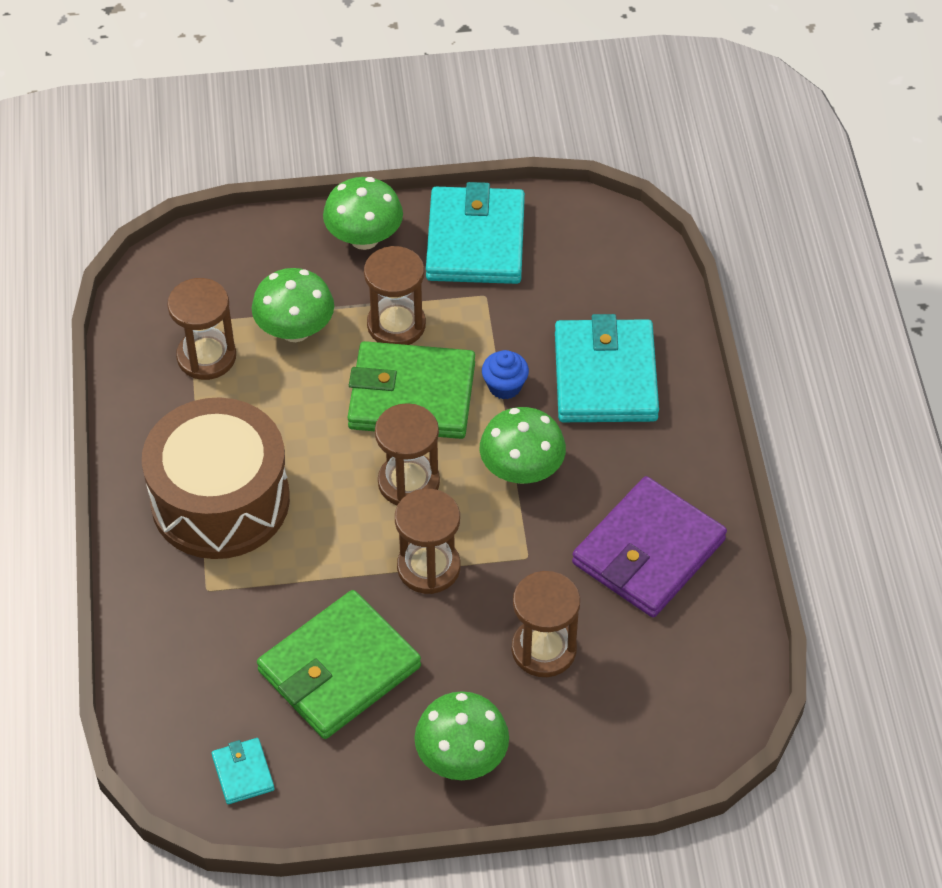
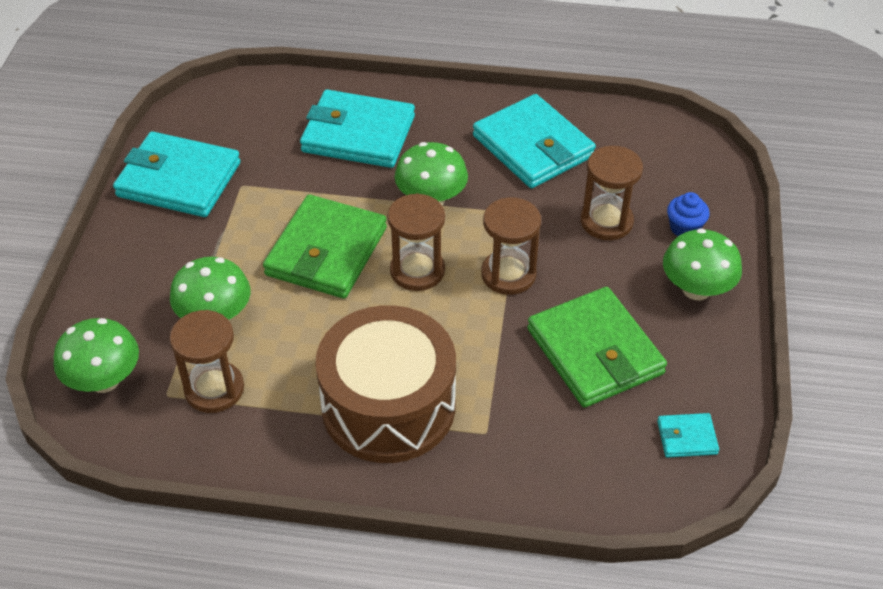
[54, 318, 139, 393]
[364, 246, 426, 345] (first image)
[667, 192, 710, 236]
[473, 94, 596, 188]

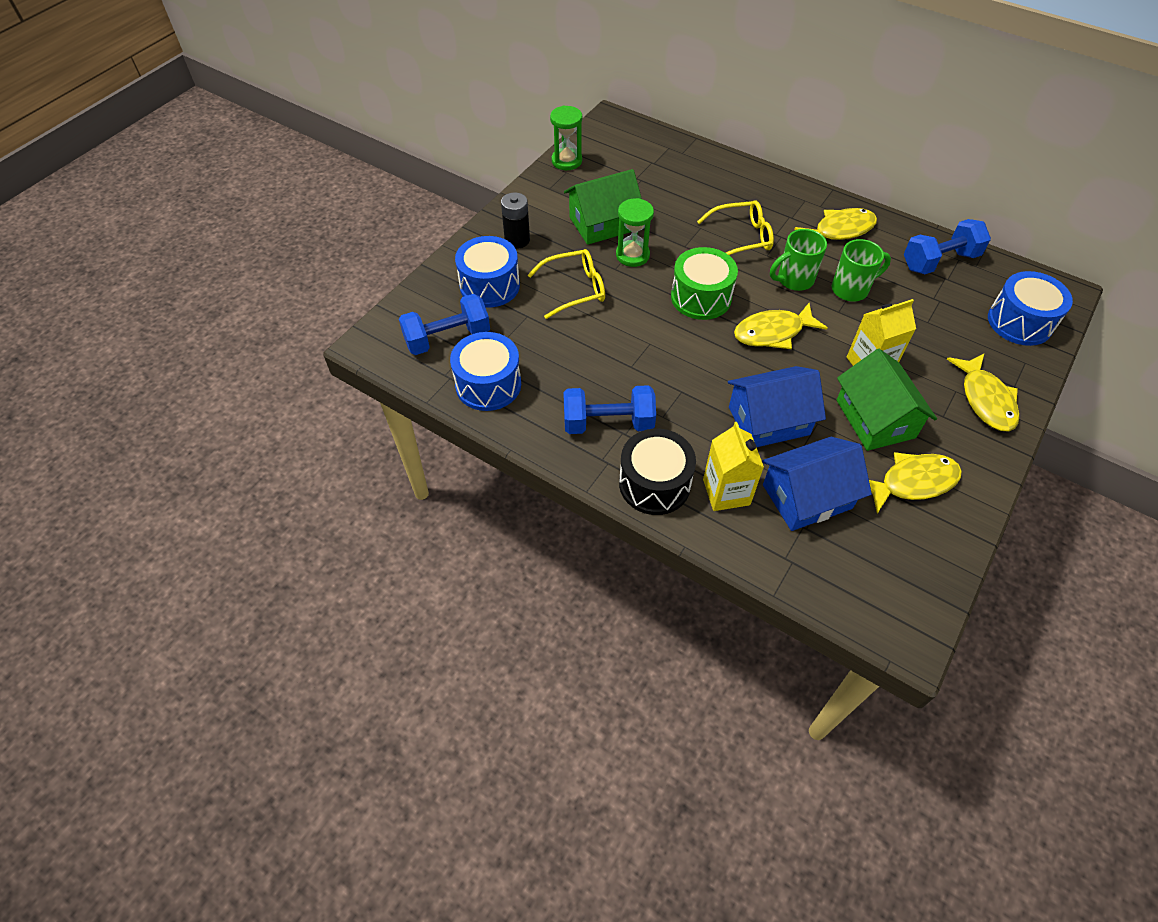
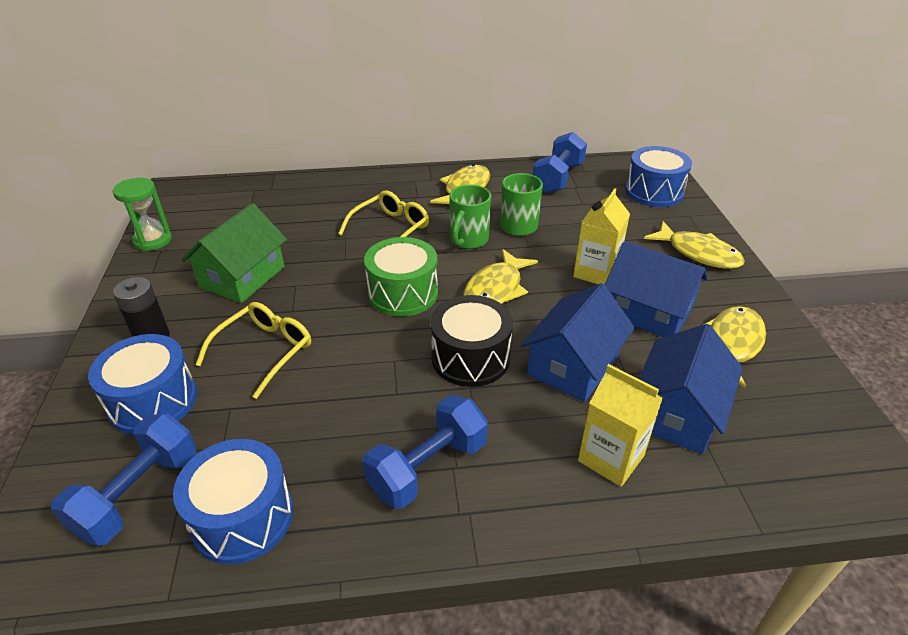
[616, 198, 654, 267] (first image)
[605, 241, 708, 337]
[431, 295, 513, 387]

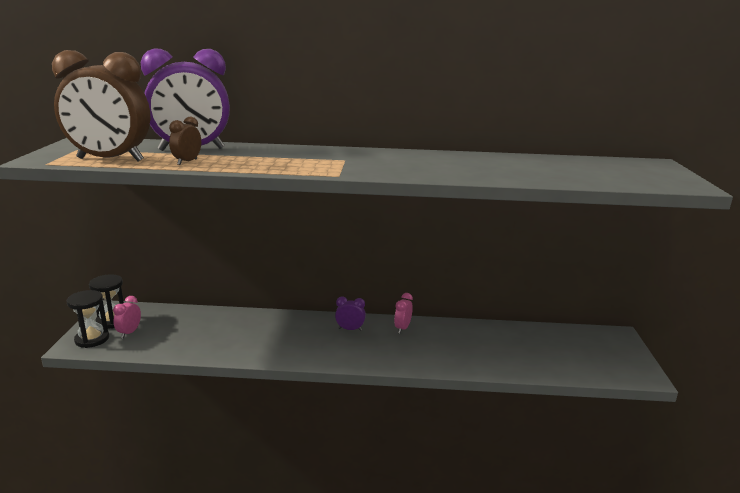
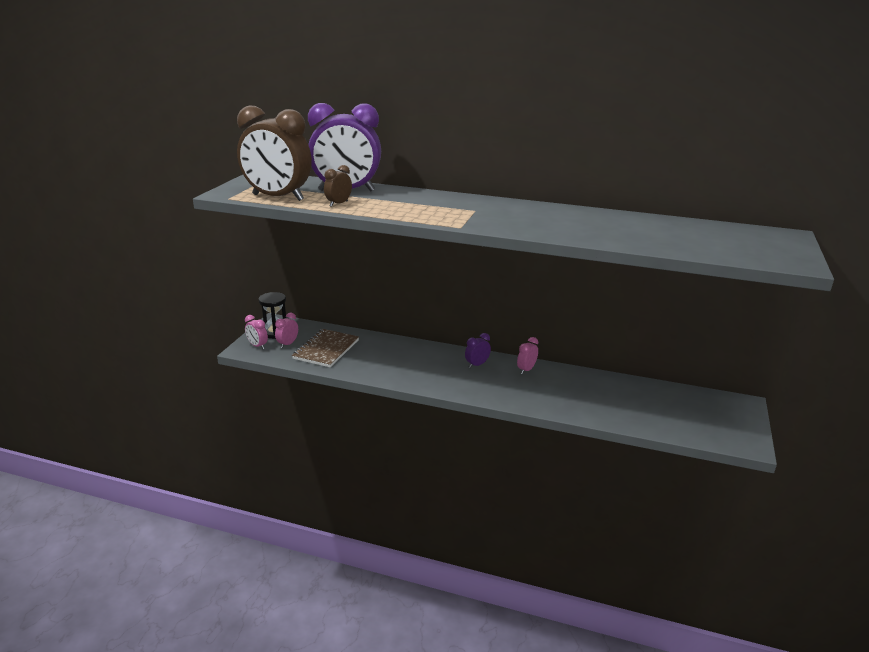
[245, 315, 268, 349]
[465, 333, 491, 368]
[292, 329, 359, 367]

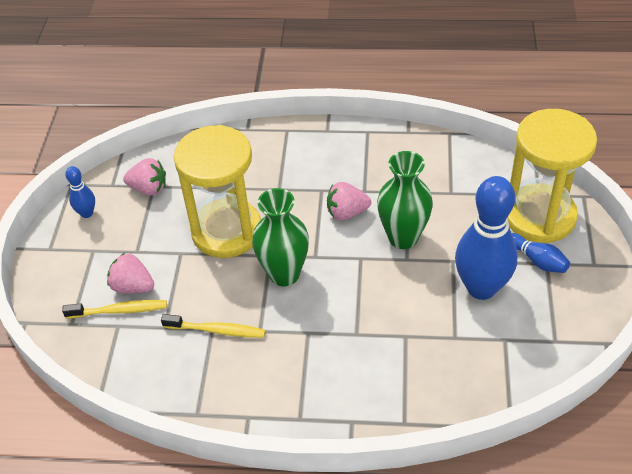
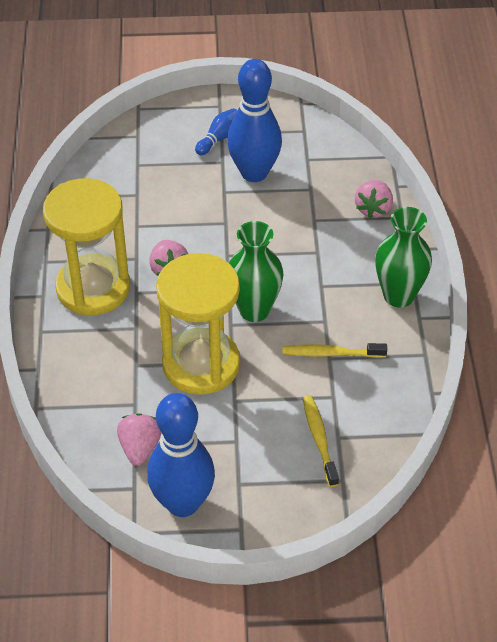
[43, 178, 130, 315]
[375, 207, 432, 308]
[147, 393, 215, 517]
[355, 180, 393, 218]
[282, 343, 387, 358]

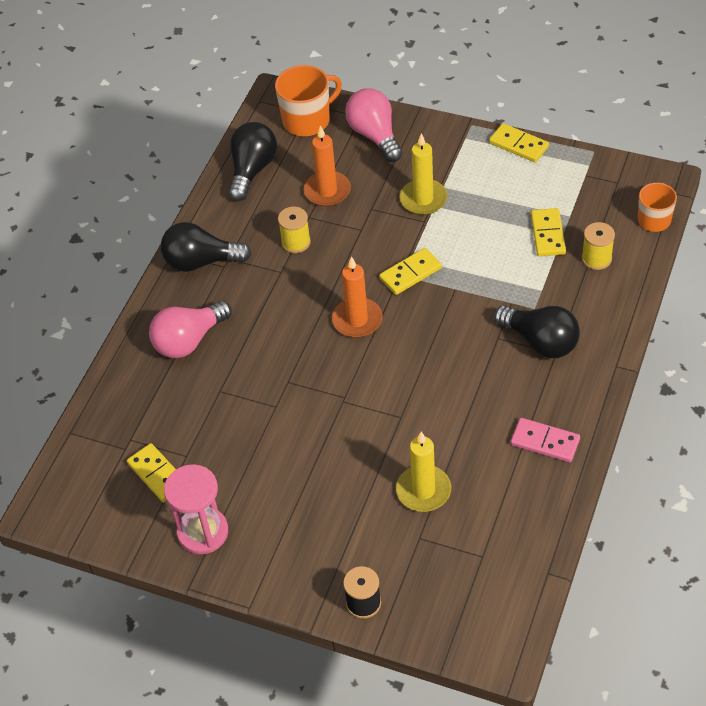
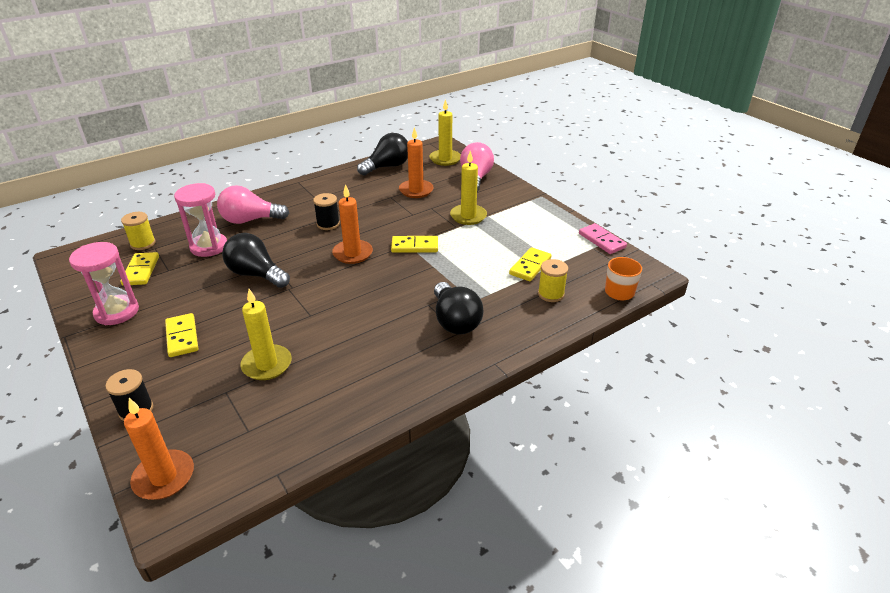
[429, 99, 461, 166]
[165, 313, 198, 357]
[121, 212, 156, 250]
[222, 233, 290, 288]
[579, 223, 627, 254]
[174, 183, 227, 257]
[313, 193, 340, 230]
[124, 398, 194, 500]

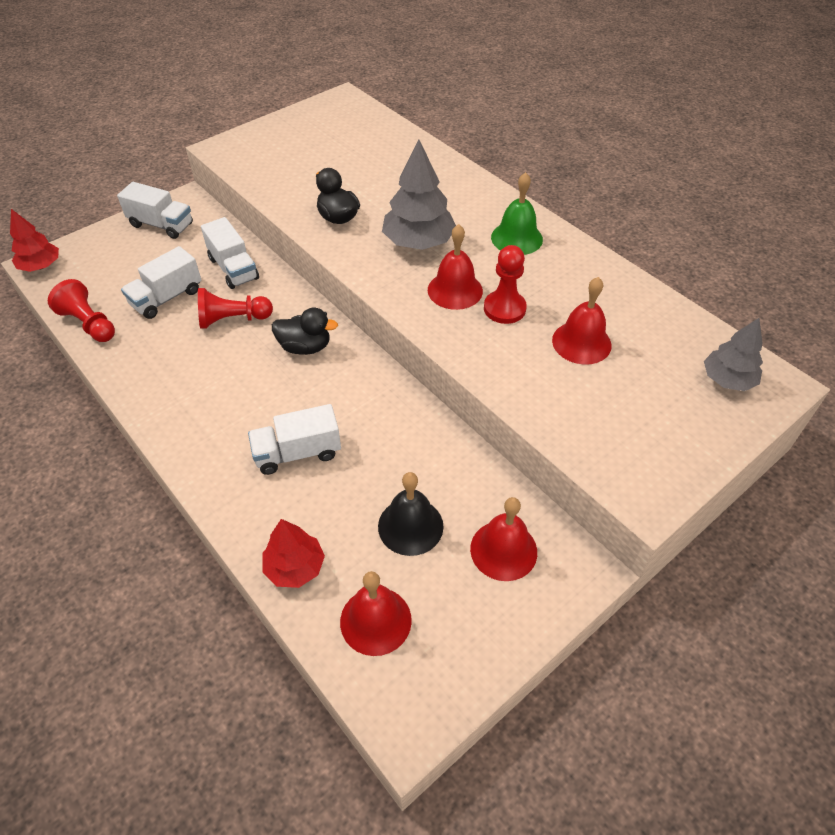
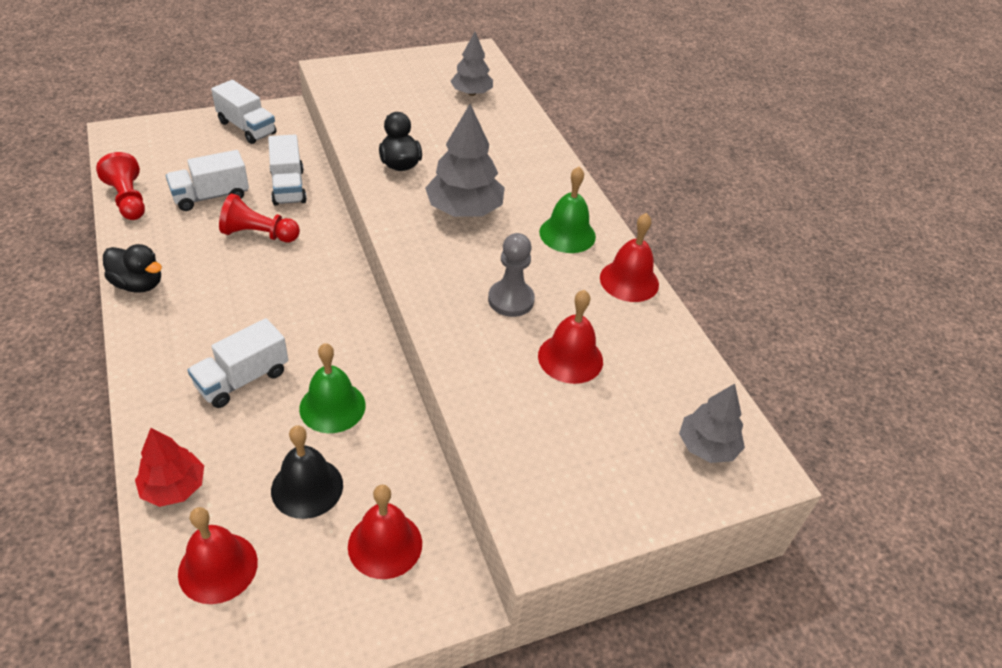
[10, 209, 59, 272] (first image)
[600, 213, 659, 302]
[488, 233, 535, 317]
[103, 244, 162, 293]
[188, 318, 288, 408]
[450, 32, 493, 96]
[299, 343, 366, 433]

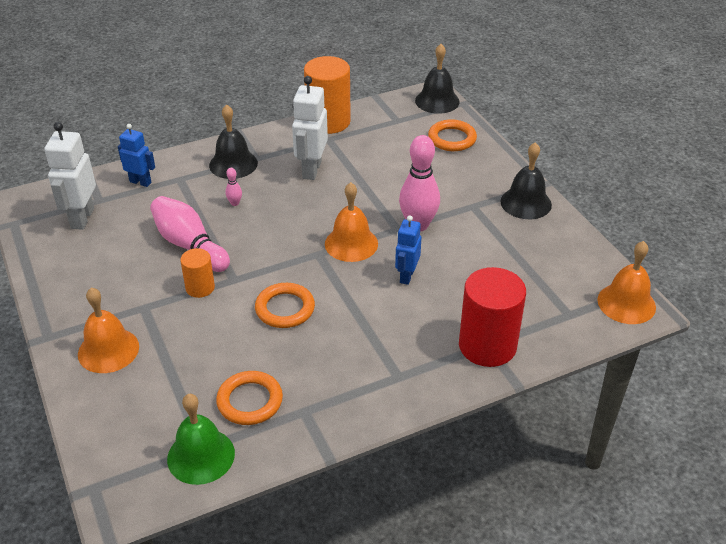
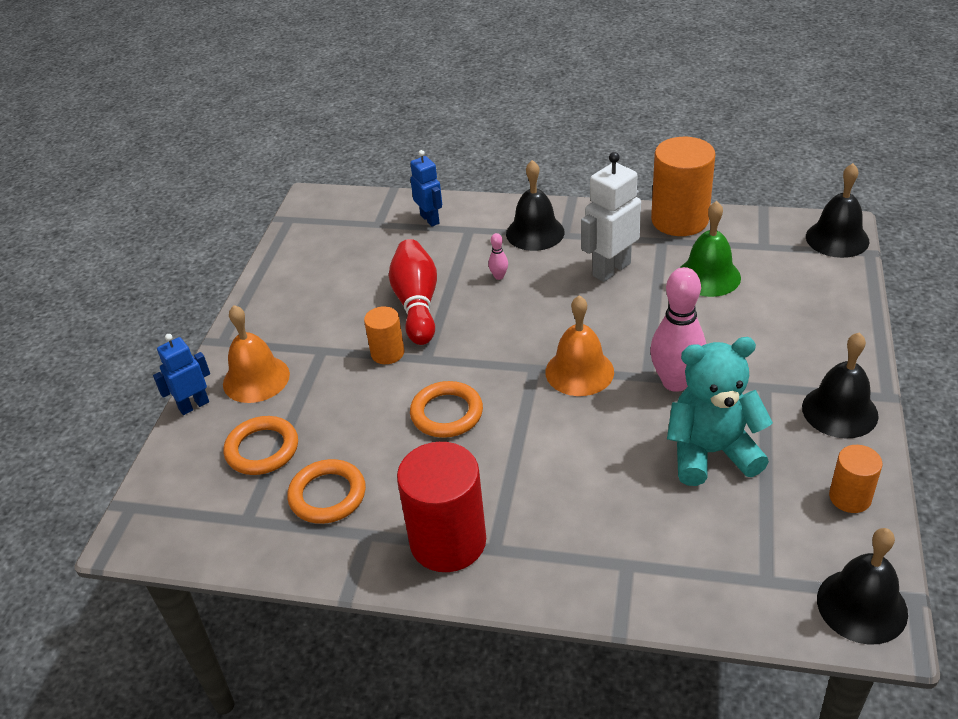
[224, 416, 298, 475]
[44, 122, 96, 230] (first image)
[389, 239, 437, 345]
[153, 334, 210, 415]
[817, 528, 908, 645]
[397, 442, 486, 572]
[680, 201, 741, 297]
[667, 337, 773, 486]
[829, 445, 883, 513]

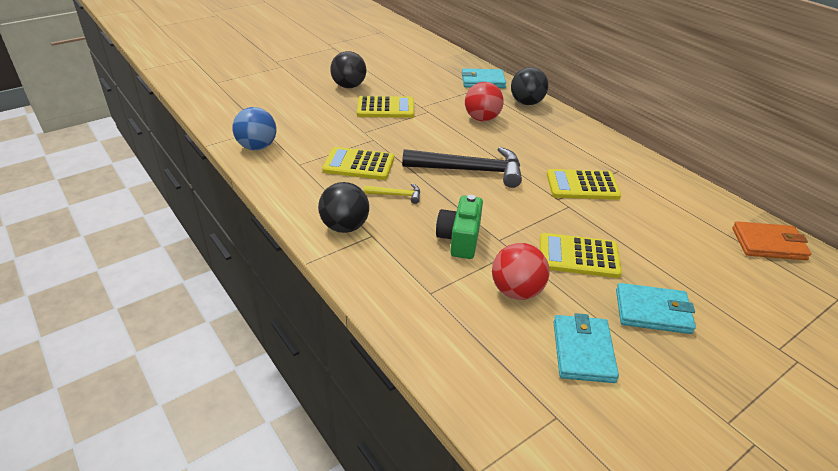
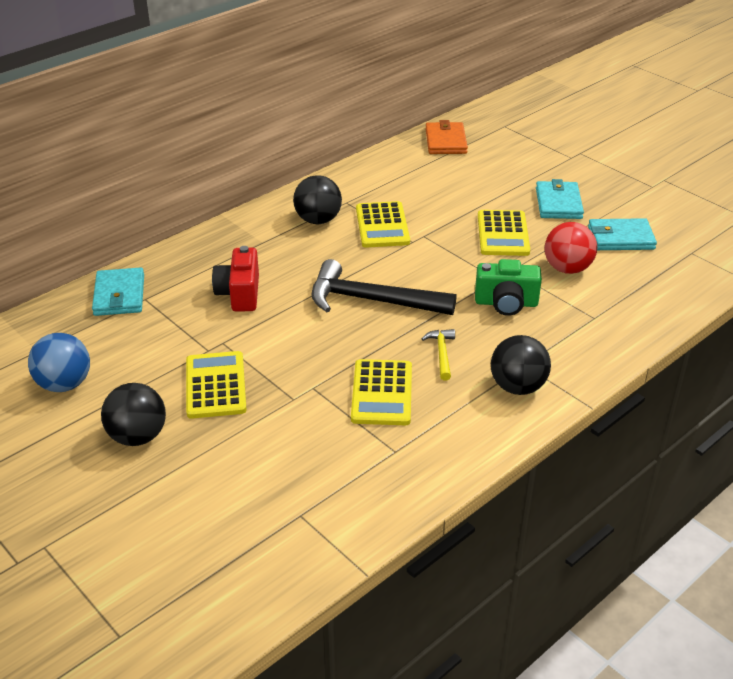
[293, 175, 342, 224]
[212, 246, 259, 312]
[28, 333, 90, 392]
[312, 259, 456, 315]

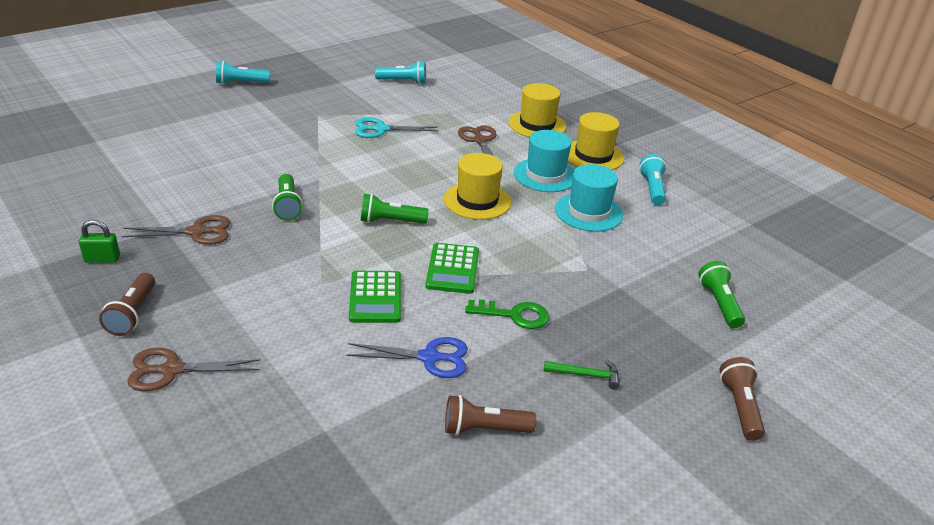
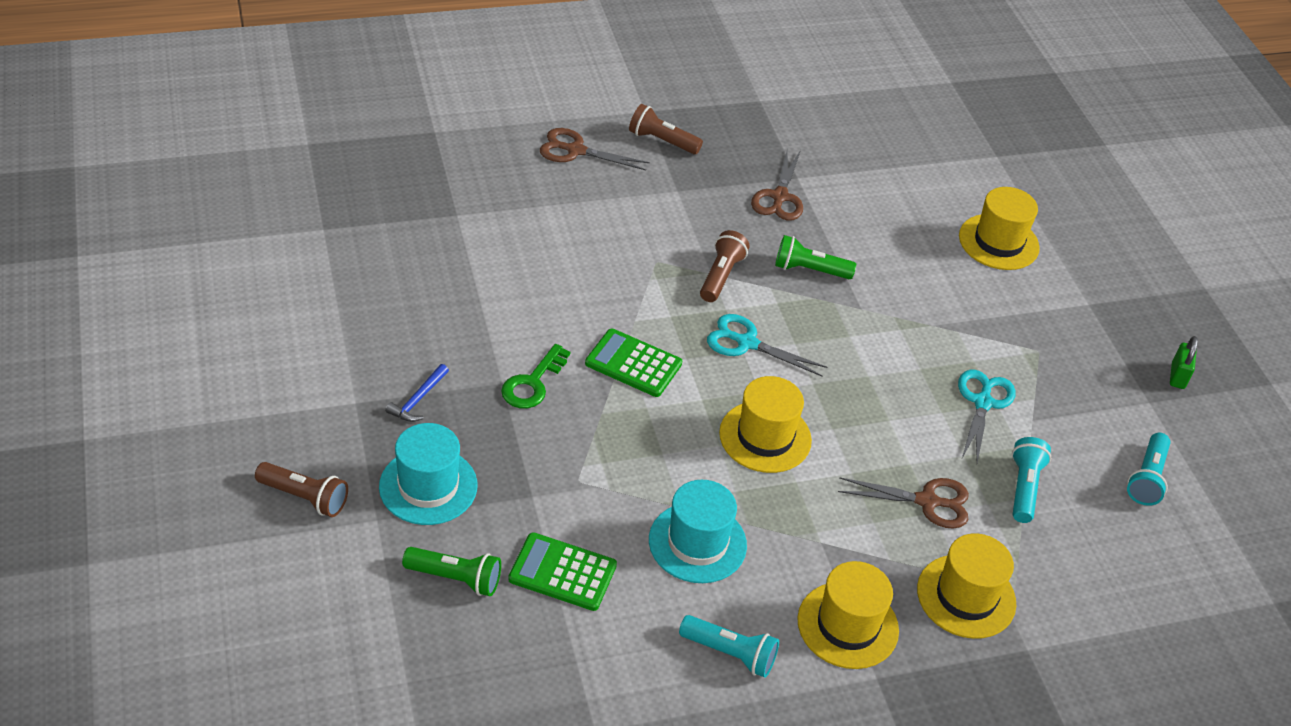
[1012, 437, 1051, 523]
[379, 423, 477, 525]
[707, 314, 827, 376]
[1170, 336, 1198, 389]
[508, 532, 617, 611]
[346, 337, 468, 378] (first image)
[540, 128, 650, 170]
[385, 364, 449, 422]
[700, 230, 750, 302]
[959, 187, 1040, 270]

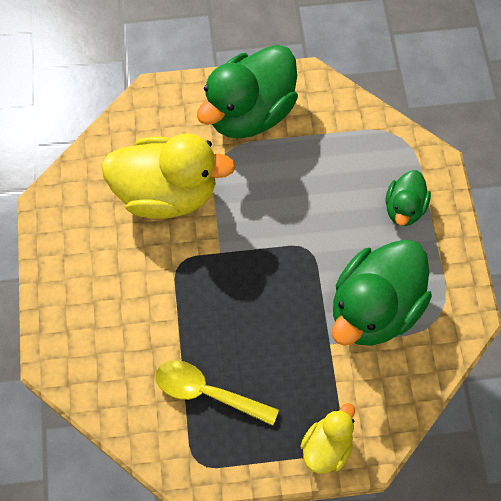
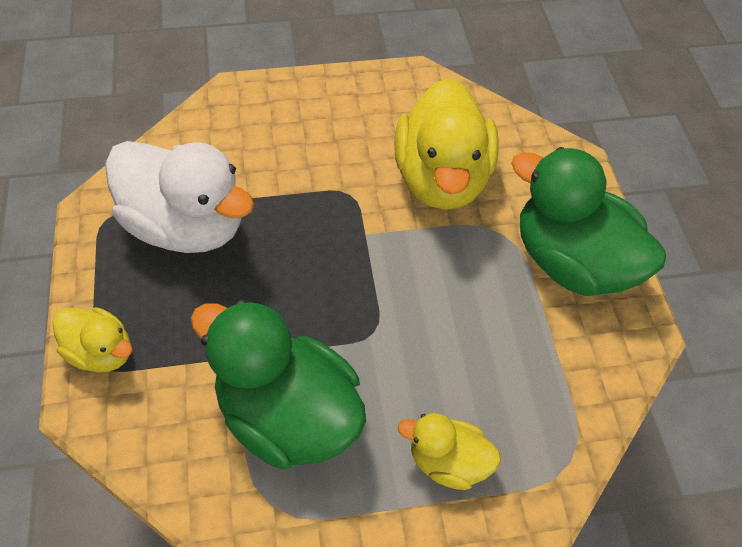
[398, 413, 501, 490]
[105, 141, 254, 253]

